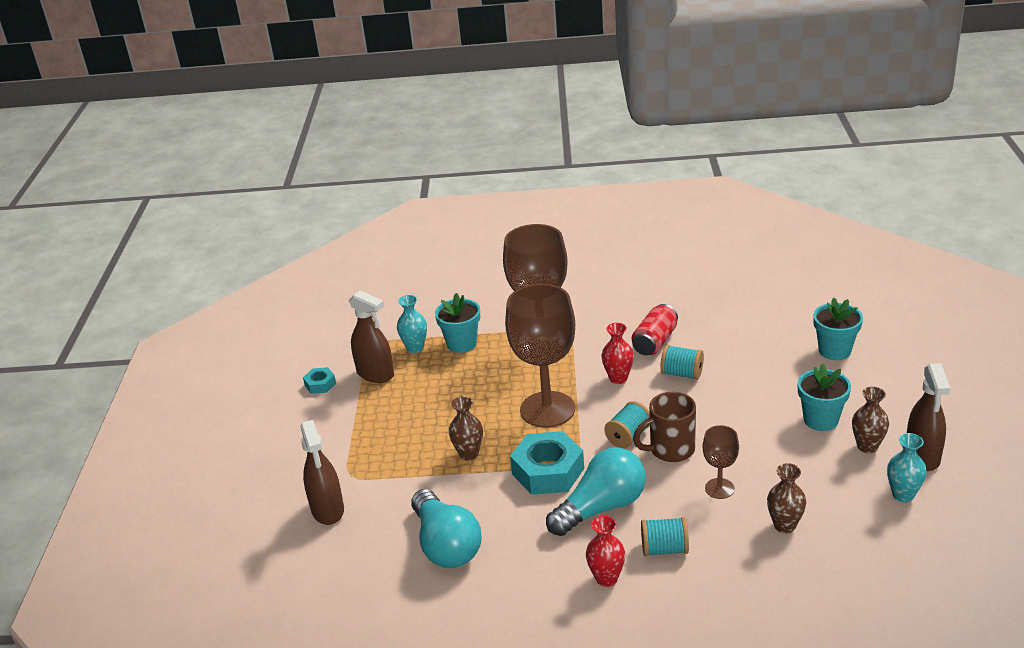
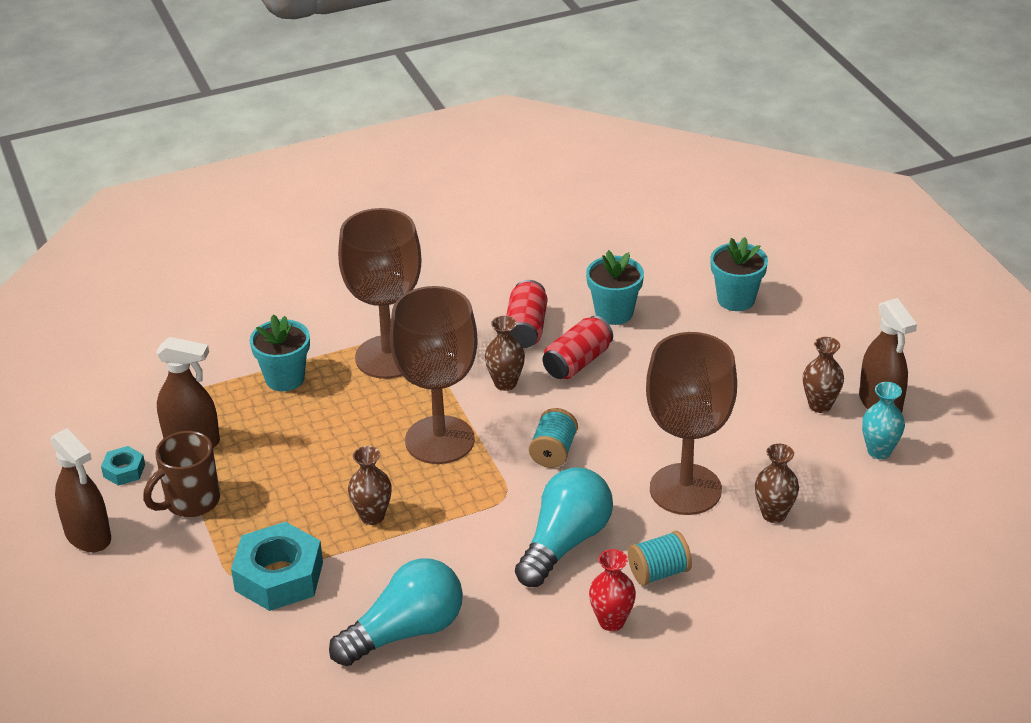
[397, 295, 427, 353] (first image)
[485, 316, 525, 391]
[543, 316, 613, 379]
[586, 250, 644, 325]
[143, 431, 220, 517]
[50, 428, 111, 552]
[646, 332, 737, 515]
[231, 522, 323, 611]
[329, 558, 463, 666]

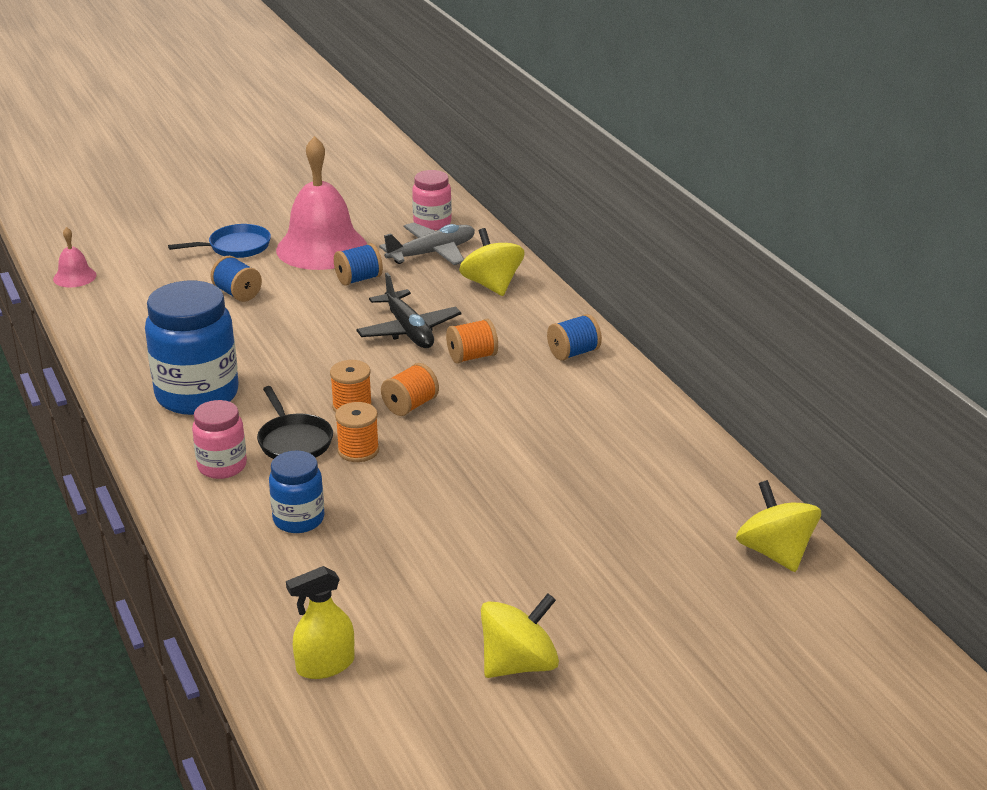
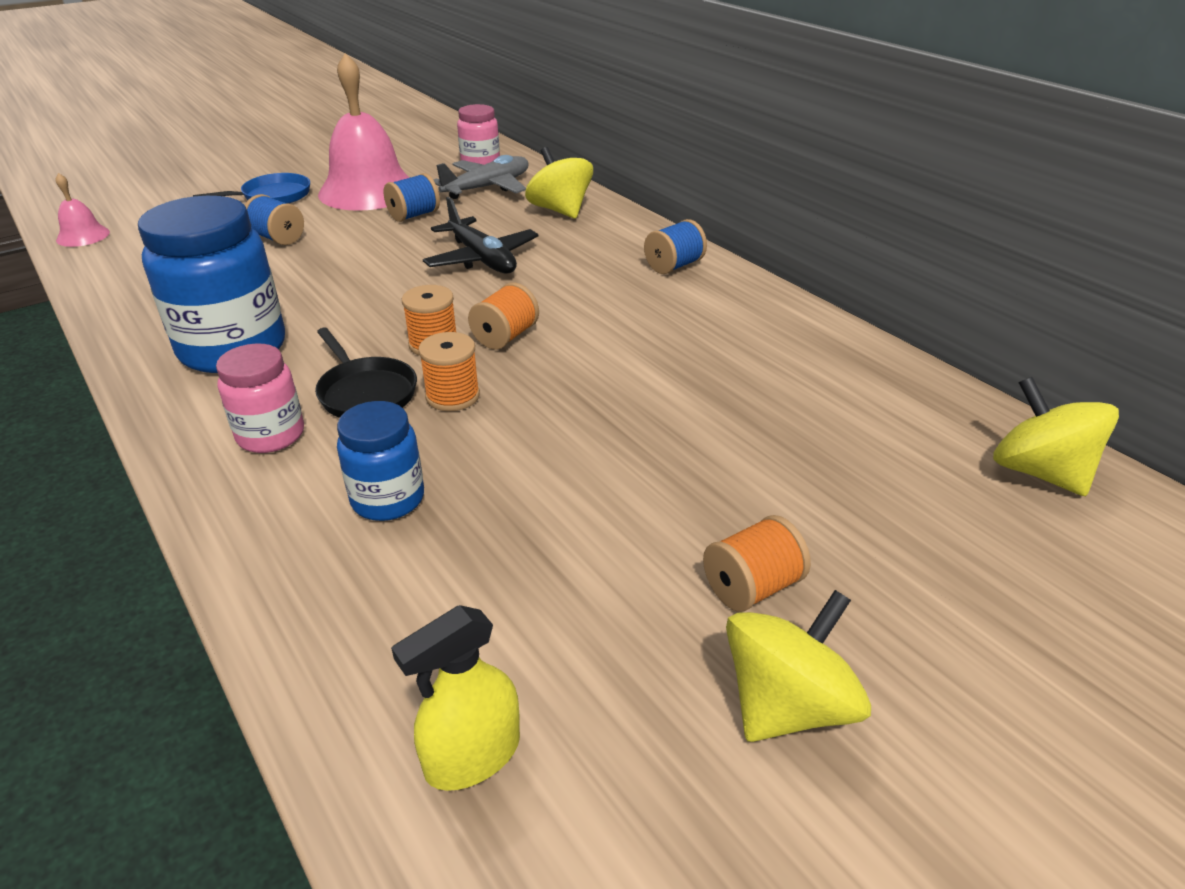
[703, 515, 811, 612]

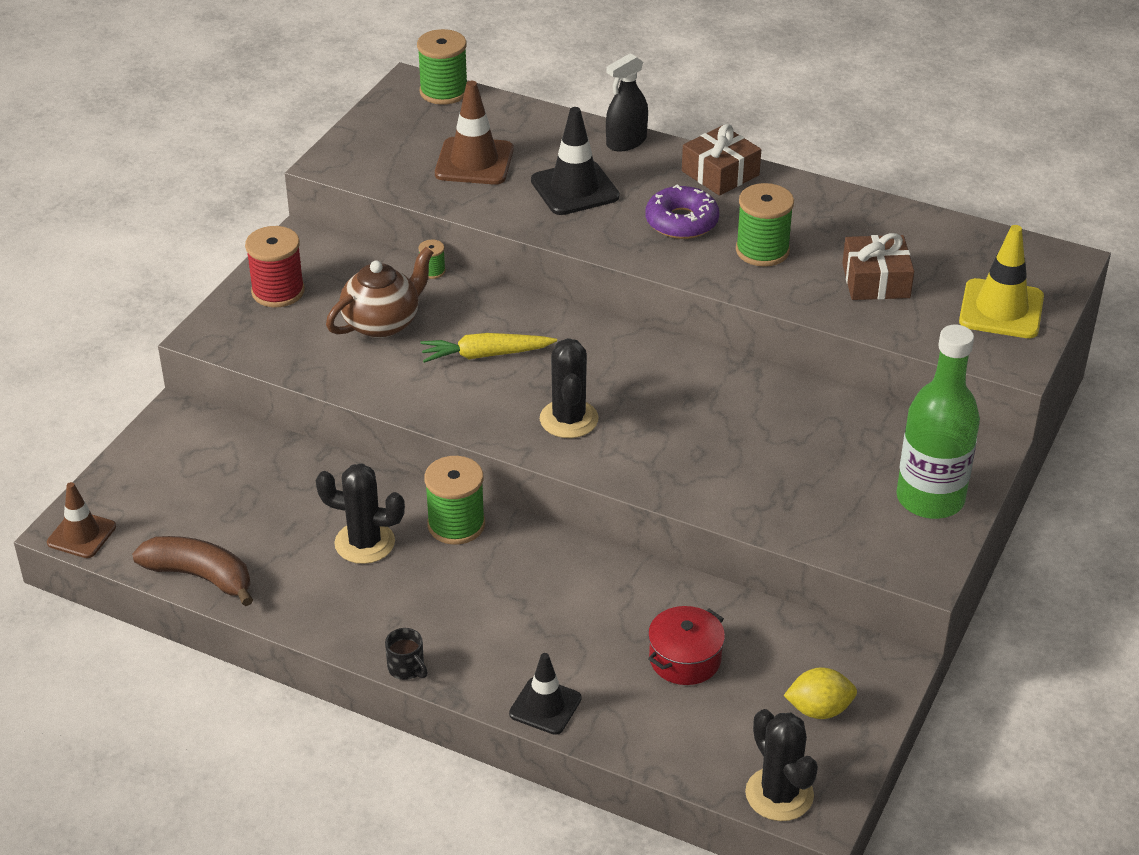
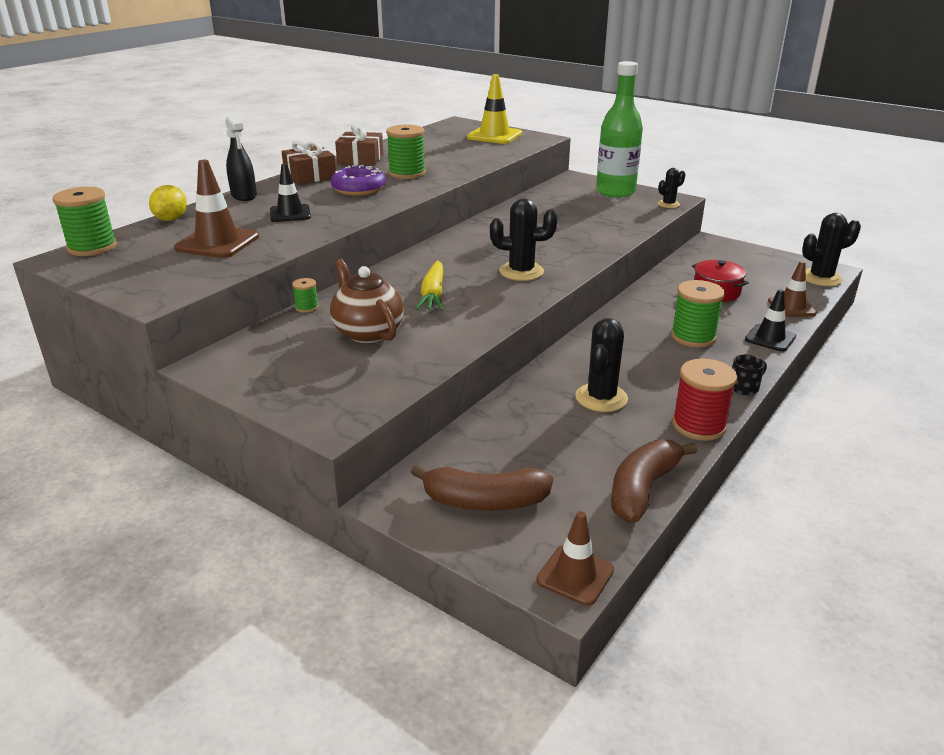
[270, 164, 311, 222]
[672, 359, 737, 441]
[335, 124, 383, 166]
[671, 280, 725, 348]
[149, 185, 187, 221]
[658, 168, 685, 208]
[768, 261, 817, 317]
[411, 464, 553, 511]

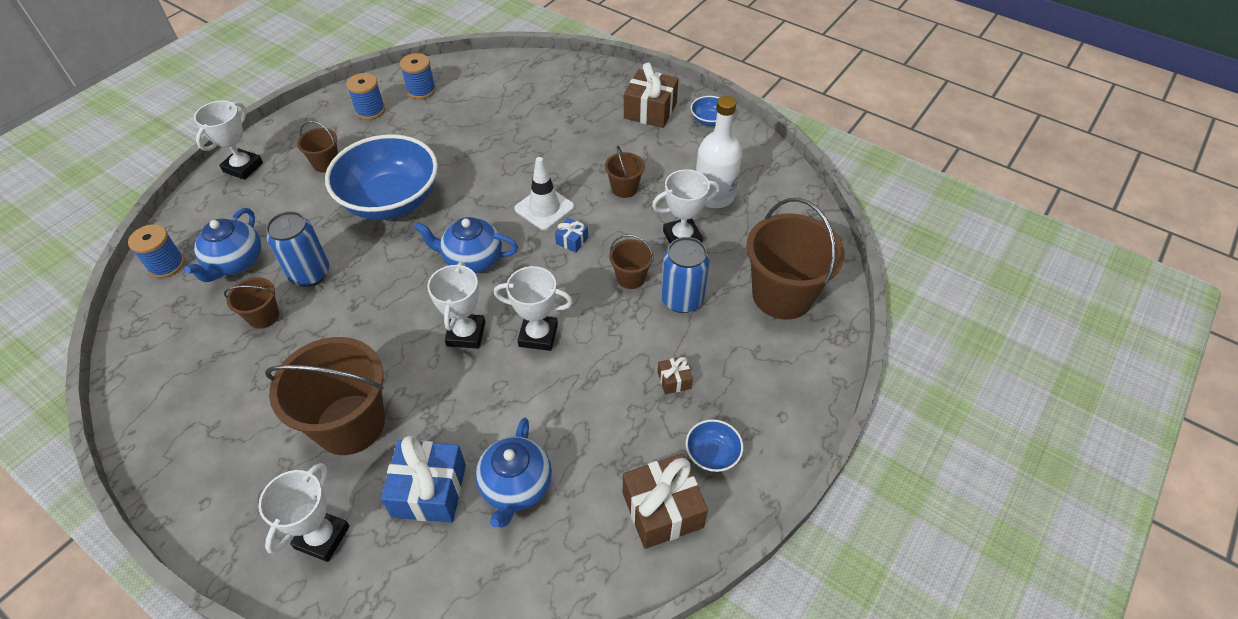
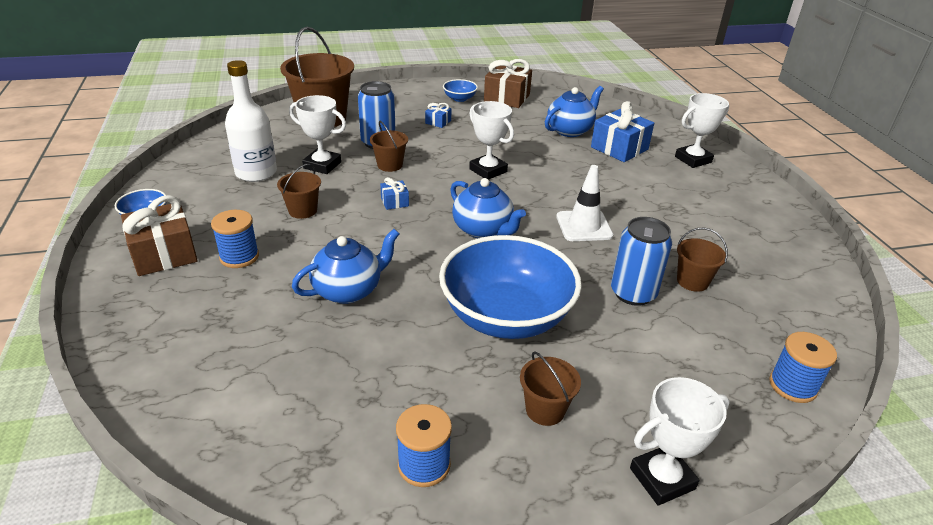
[211, 210, 259, 268]
[556, 165, 613, 241]
[292, 229, 399, 304]
[427, 262, 485, 349] (first image)
[265, 337, 385, 455] (first image)
[425, 103, 451, 128]

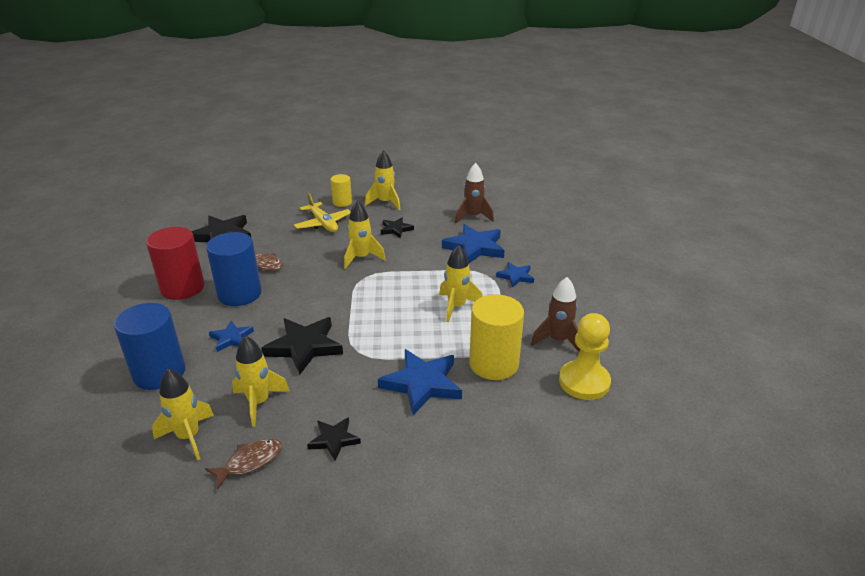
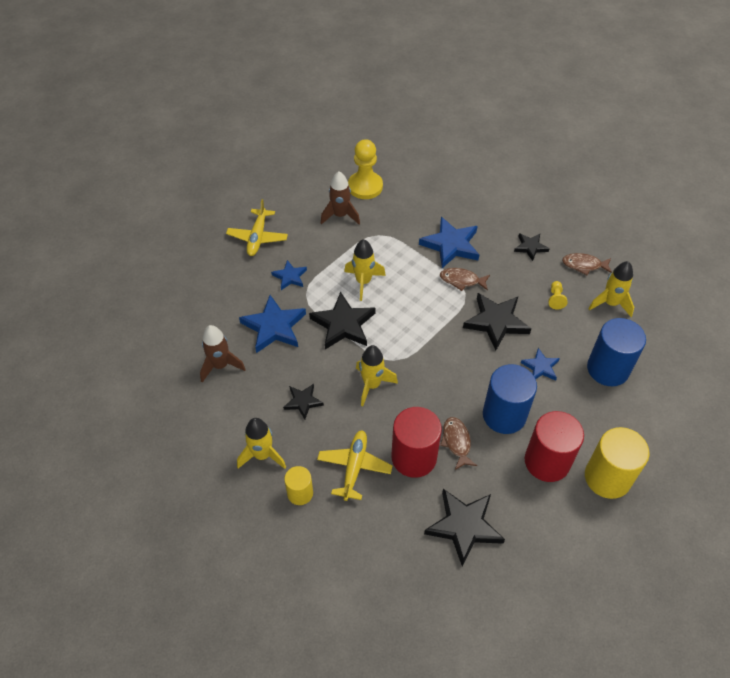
[585, 427, 650, 499]
[549, 281, 567, 309]
[226, 199, 288, 256]
[440, 268, 490, 291]
[309, 292, 376, 349]
[391, 407, 442, 478]

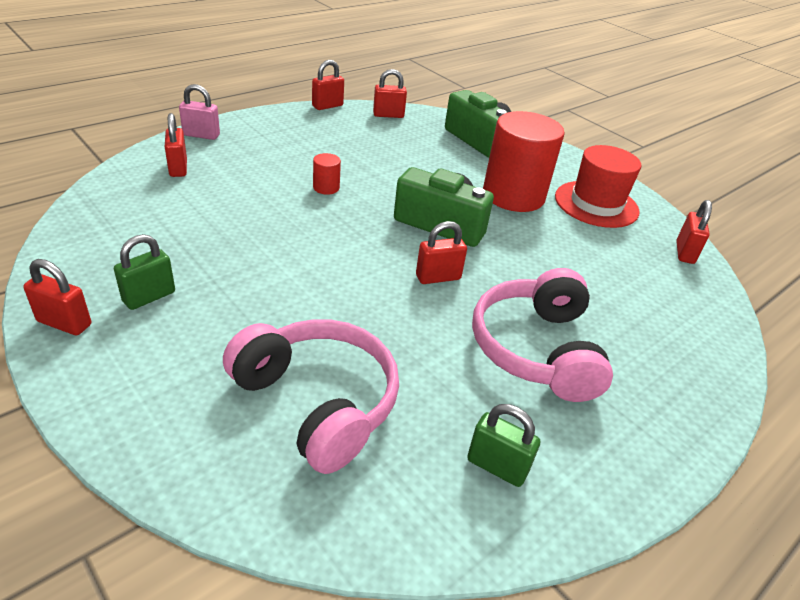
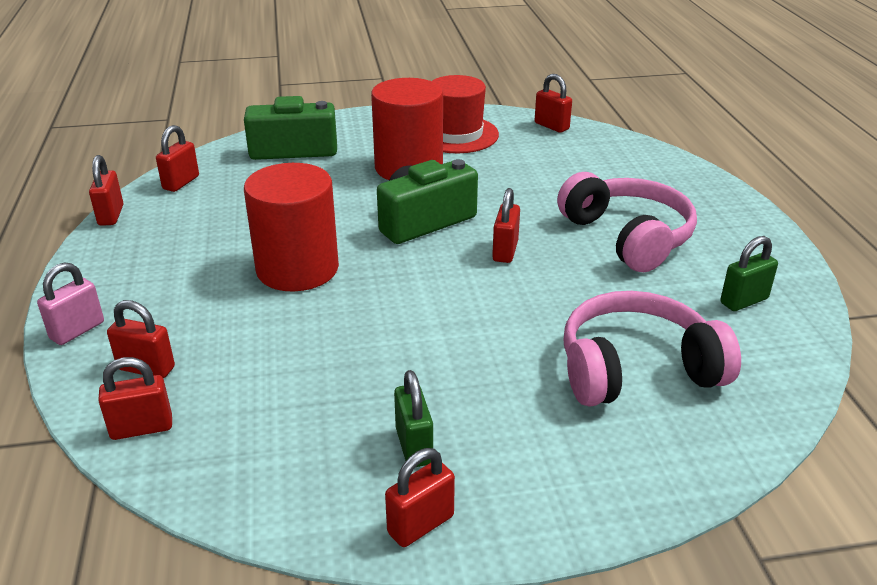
[244, 163, 339, 292]
[557, 172, 697, 272]
[98, 357, 172, 440]

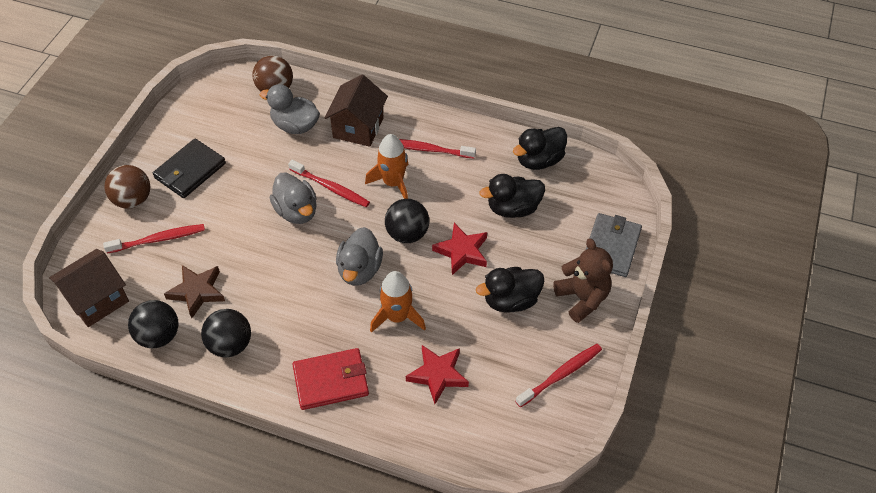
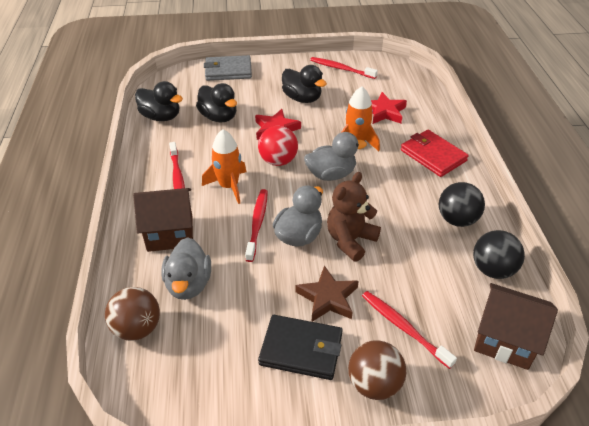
[258, 126, 298, 166]
[327, 172, 381, 262]
[296, 265, 359, 322]

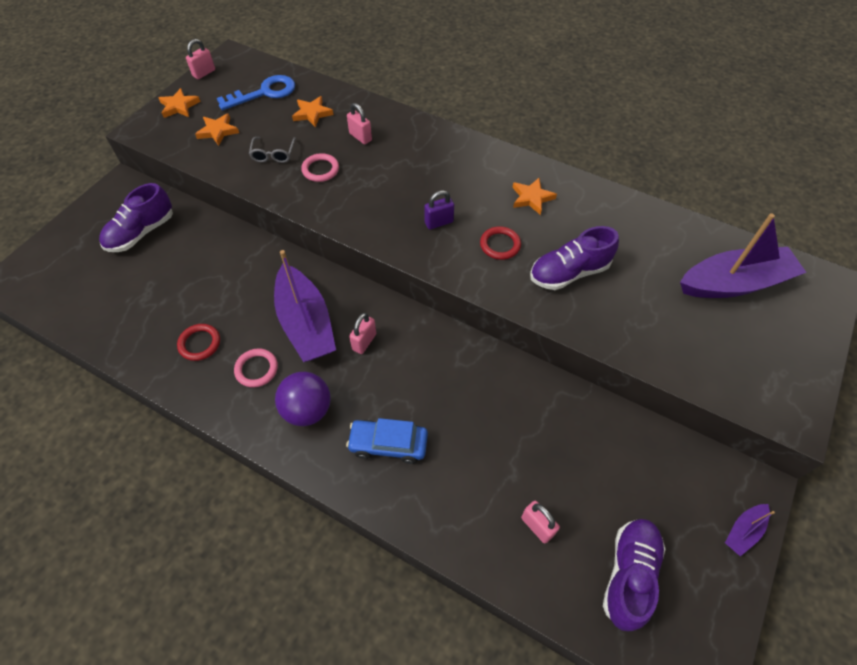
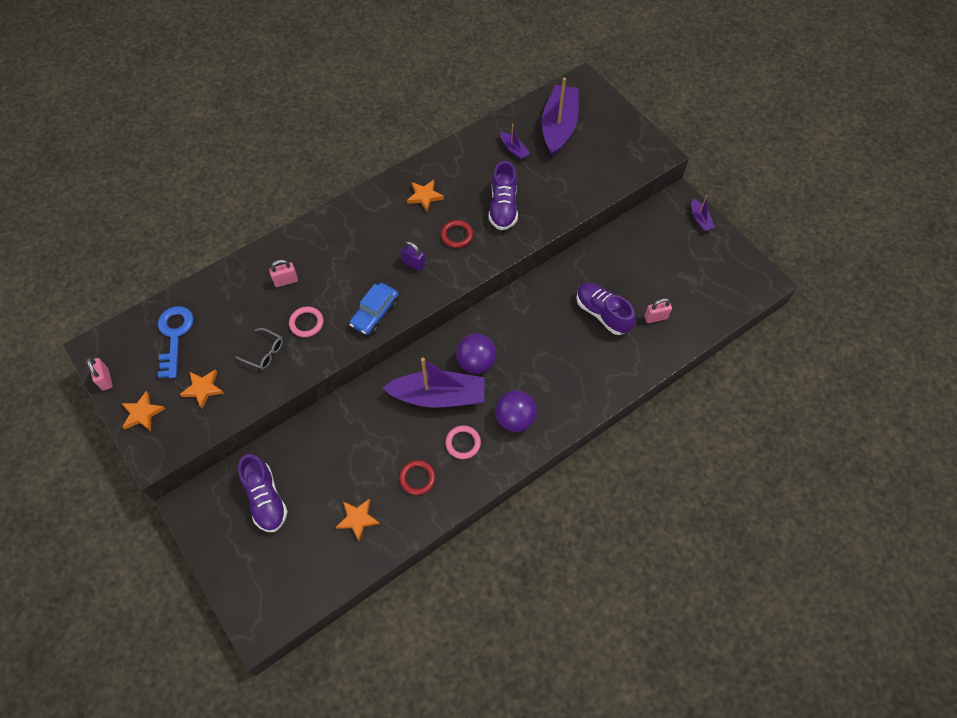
[336, 498, 380, 541]
[401, 241, 425, 271]
[456, 334, 496, 374]
[349, 283, 399, 335]
[576, 283, 635, 335]
[500, 124, 530, 160]

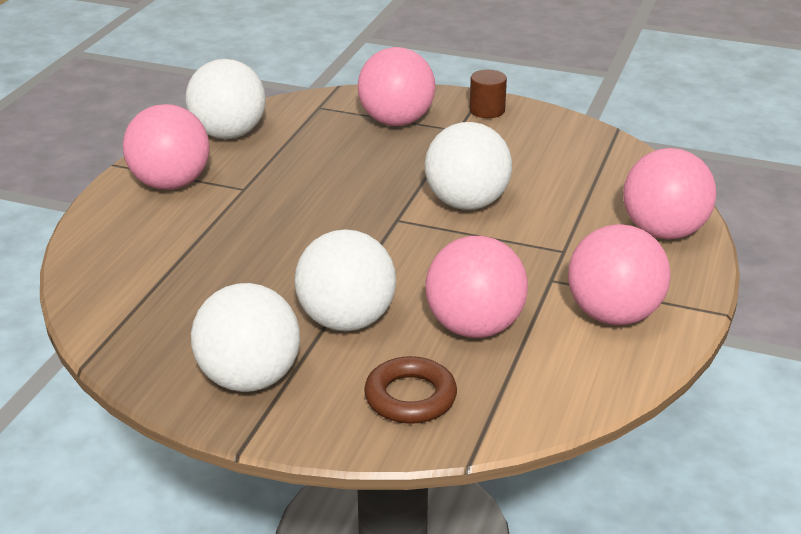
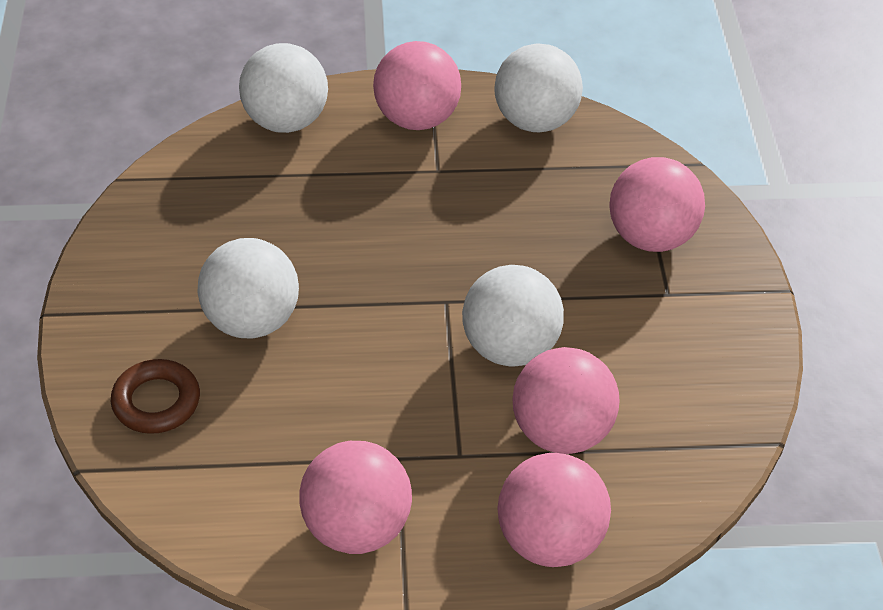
[470, 70, 507, 118] (first image)
[513, 347, 620, 454]
[239, 43, 328, 133]

